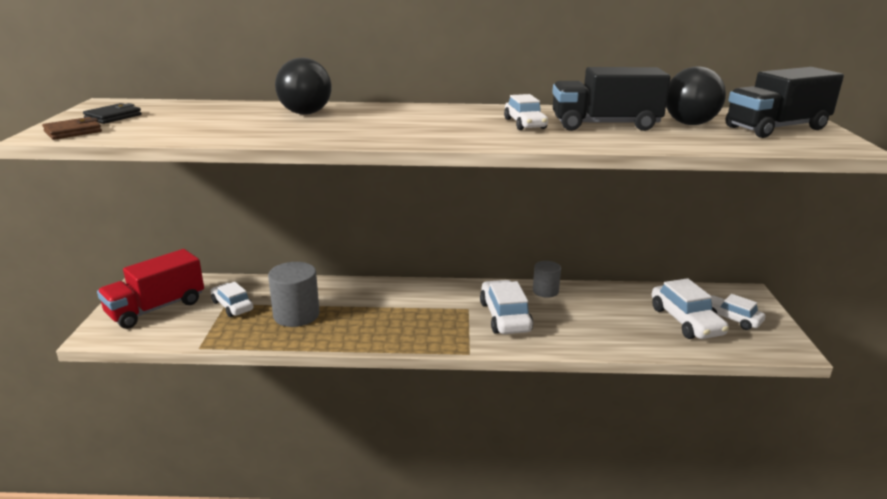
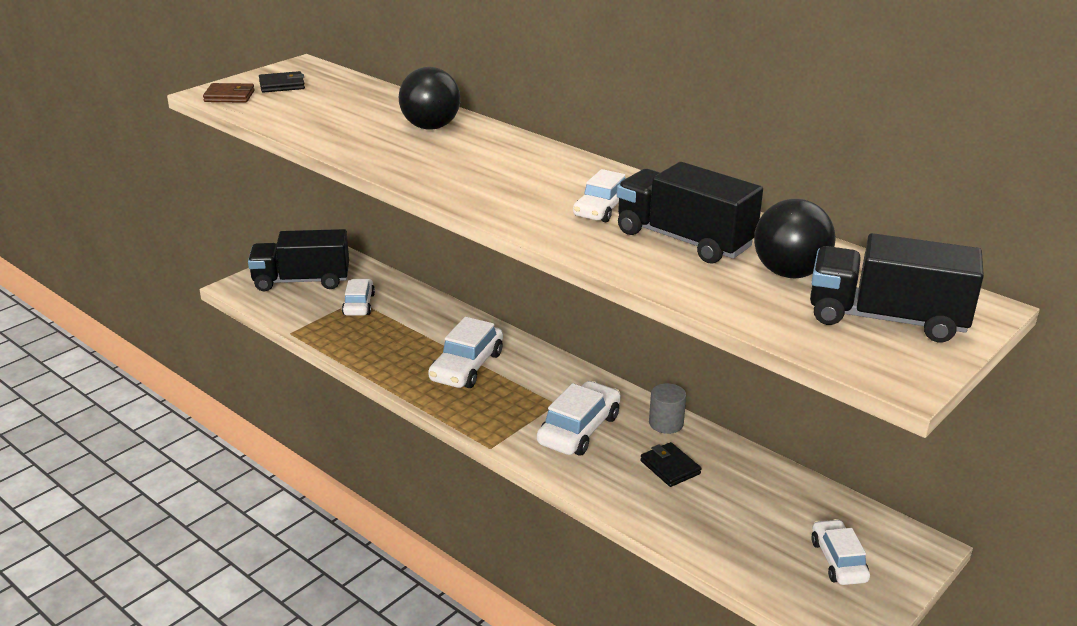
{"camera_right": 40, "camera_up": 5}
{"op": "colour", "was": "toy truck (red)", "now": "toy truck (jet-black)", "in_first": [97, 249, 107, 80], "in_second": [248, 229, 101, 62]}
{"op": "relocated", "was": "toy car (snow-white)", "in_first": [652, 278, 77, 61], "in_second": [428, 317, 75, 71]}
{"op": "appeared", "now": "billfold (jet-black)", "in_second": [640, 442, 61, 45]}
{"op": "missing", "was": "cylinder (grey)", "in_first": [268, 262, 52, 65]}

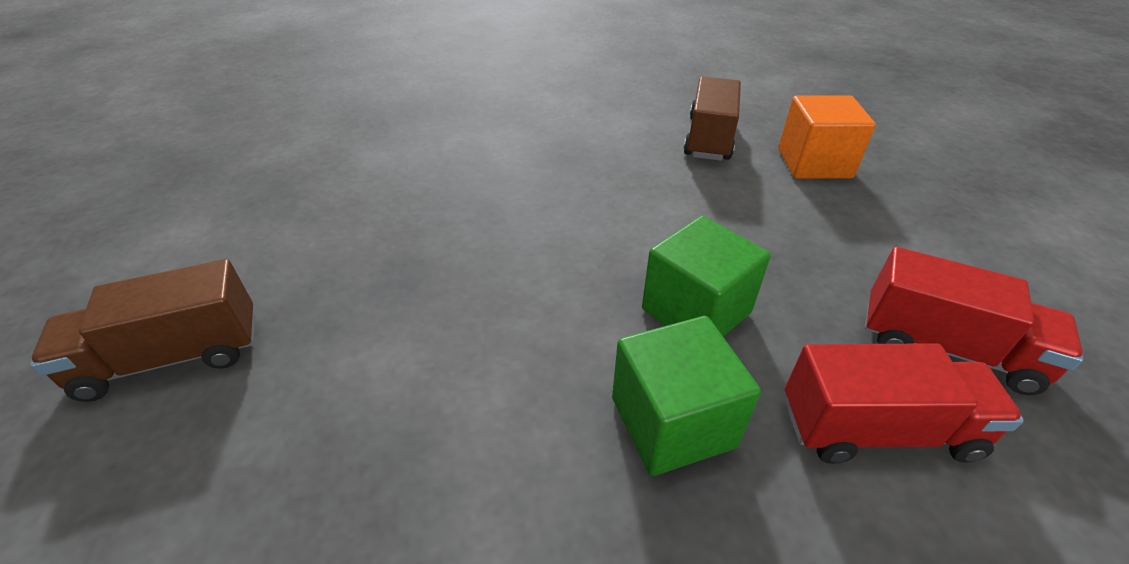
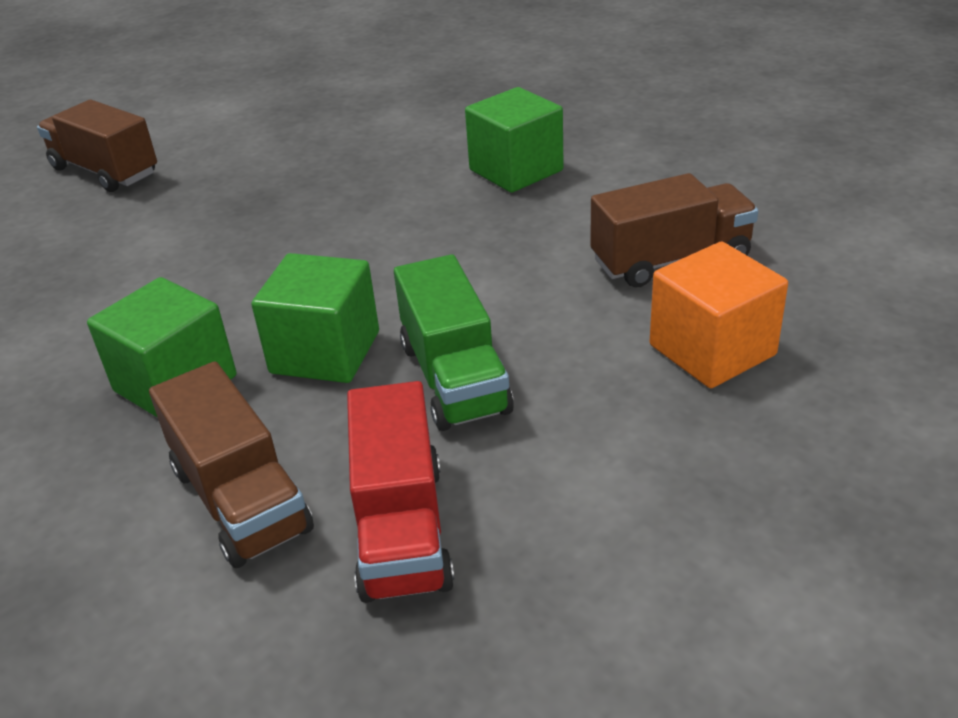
{"camera_right": 60, "camera_up": -5}
{"op": "colour", "was": "toy truck (red)", "now": "toy truck (dark brown)", "in_first": [785, 343, 239, 121], "in_second": [149, 361, 165, 207]}
{"op": "appeared", "now": "toy truck (leaf-green)", "in_second": [394, 254, 120, 177]}
{"op": "appeared", "now": "solid cube (leaf-green)", "in_second": [465, 87, 99, 106]}

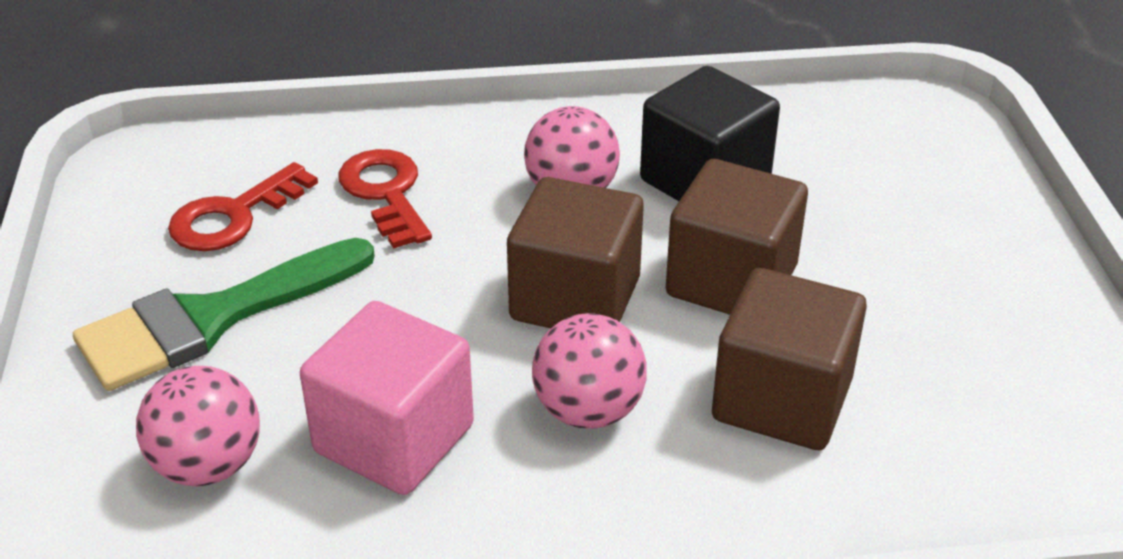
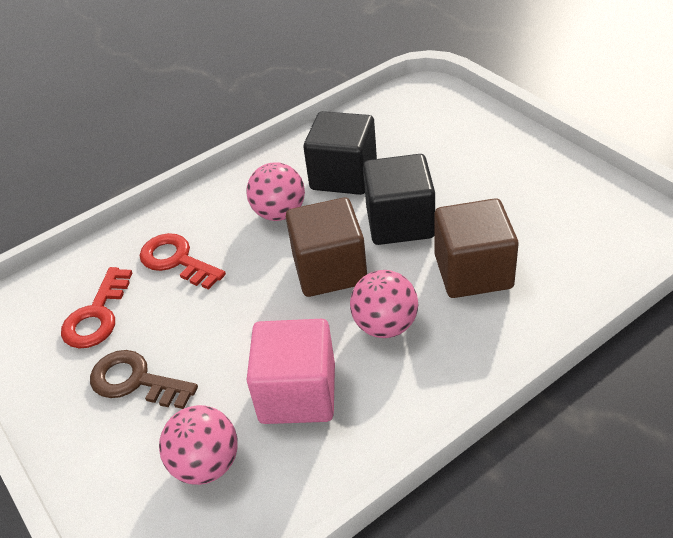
{"camera_right": -25, "camera_up": 5}
{"op": "exchanged", "was": "paint brush (leaf-green)", "now": "latchkey (dark brown)", "in_first": [73, 238, 302, 153], "in_second": [90, 350, 108, 59]}
{"op": "colour", "was": "solid cube (dark brown)", "now": "solid cube (jet-black)", "in_first": [666, 159, 142, 156], "in_second": [363, 154, 72, 91]}

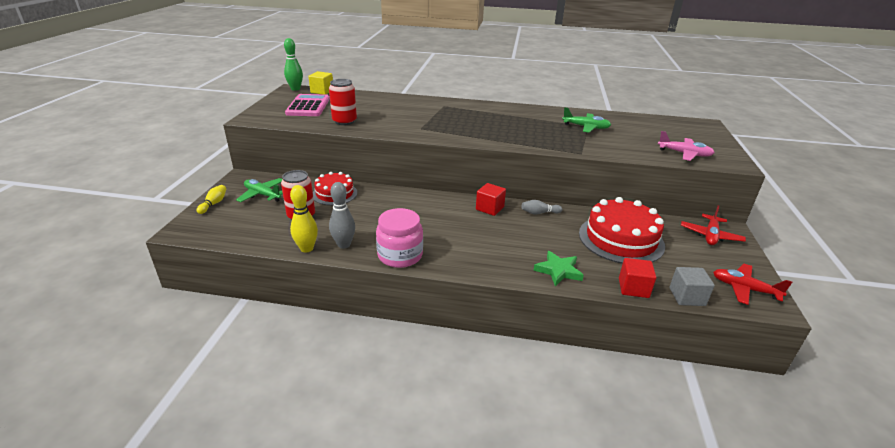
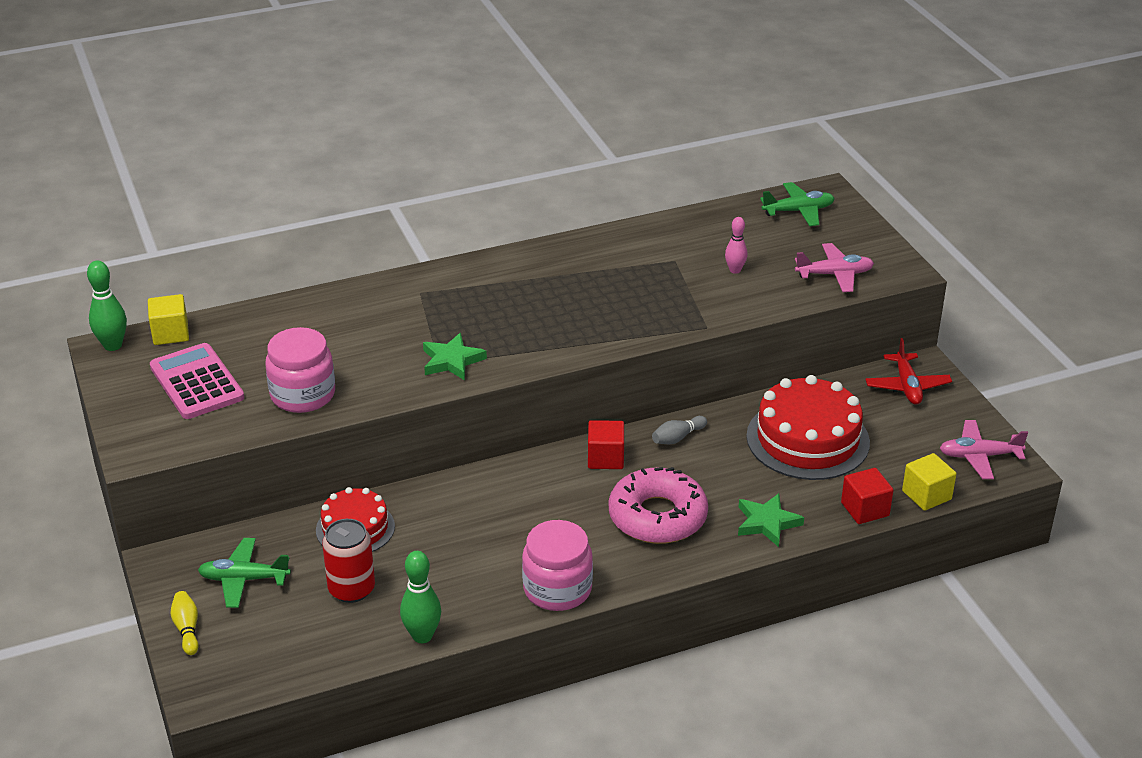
{"camera_right": -30, "camera_up": 5}
{"op": "exchanged", "was": "tin (red)", "now": "preserve jar (rosy)", "in_first": [329, 79, 28, 46], "in_second": [265, 327, 70, 86]}
{"op": "colour", "was": "tenpin (yellow)", "now": "tenpin (leaf-green)", "in_first": [290, 185, 28, 68], "in_second": [400, 551, 41, 92]}
{"op": "appeared", "now": "star (leaf-green)", "in_second": [423, 333, 64, 47]}
{"op": "appeared", "now": "glazed donut (rosy)", "in_second": [609, 467, 99, 77]}
{"op": "appeared", "now": "tenpin (rosy)", "in_second": [725, 217, 23, 57]}
{"op": "relocated", "was": "toy plane (leaf-green)", "in_first": [562, 107, 49, 26], "in_second": [760, 182, 75, 44]}
{"op": "colour", "was": "solid cube (grey)", "now": "solid cube (yellow)", "in_first": [670, 267, 45, 39], "in_second": [902, 453, 54, 58]}
{"op": "colour", "was": "toy plane (red)", "now": "toy plane (rosy)", "in_first": [713, 264, 79, 41], "in_second": [940, 420, 88, 59]}
{"op": "missing", "was": "tenpin (grey)", "in_first": [329, 182, 26, 67]}

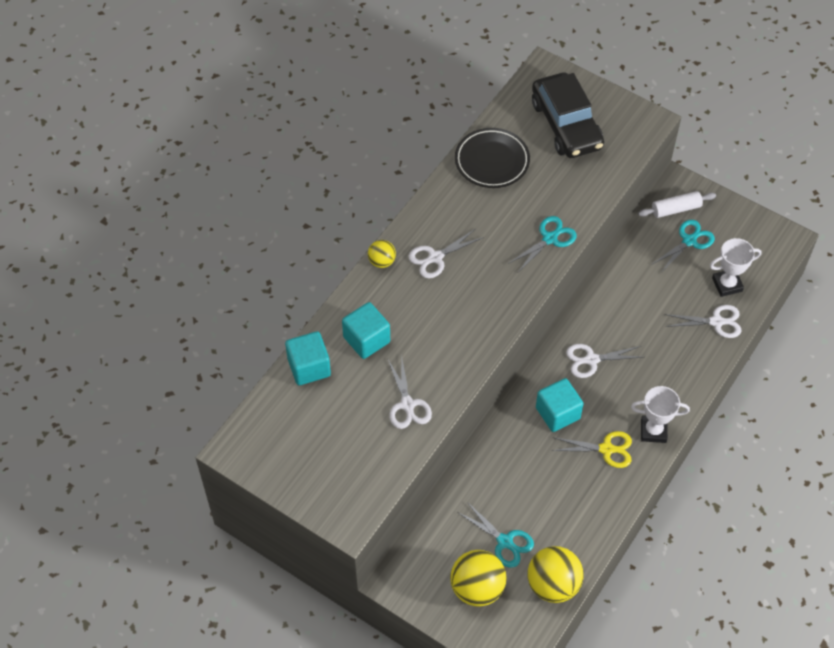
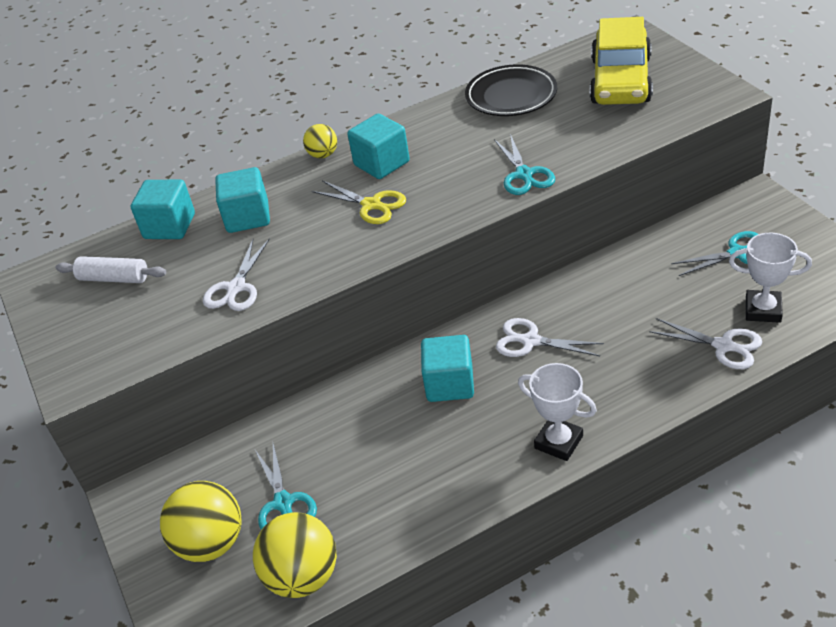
{"camera_right": 35, "camera_up": -15}
{"op": "relocated", "was": "pastry roller (snow-white)", "in_first": [638, 191, 78, 27], "in_second": [55, 256, 111, 27]}
{"op": "relocated", "was": "pair of scissors (yellow)", "in_first": [552, 431, 80, 37], "in_second": [312, 180, 94, 44]}
{"op": "exchanged", "was": "pair of scissors (snow-white)", "now": "solid cube (turquoise)", "in_first": [408, 229, 76, 49], "in_second": [347, 114, 63, 65]}
{"op": "spun", "was": "pair of scissors (turquoise)", "in_first": [508, 216, 69, 56], "in_second": [494, 134, 61, 61], "clockwise": 90}
{"op": "colour", "was": "toy car (jet-black)", "now": "toy car (yellow)", "in_first": [532, 72, 72, 86], "in_second": [590, 17, 63, 88]}

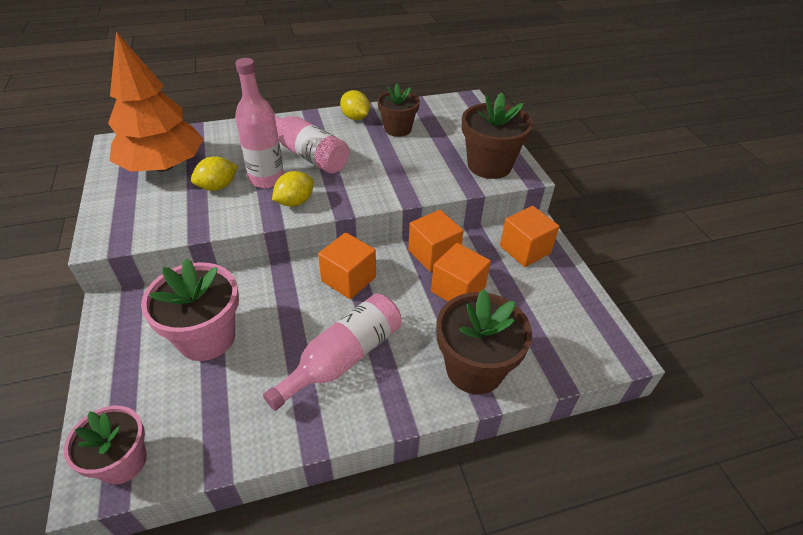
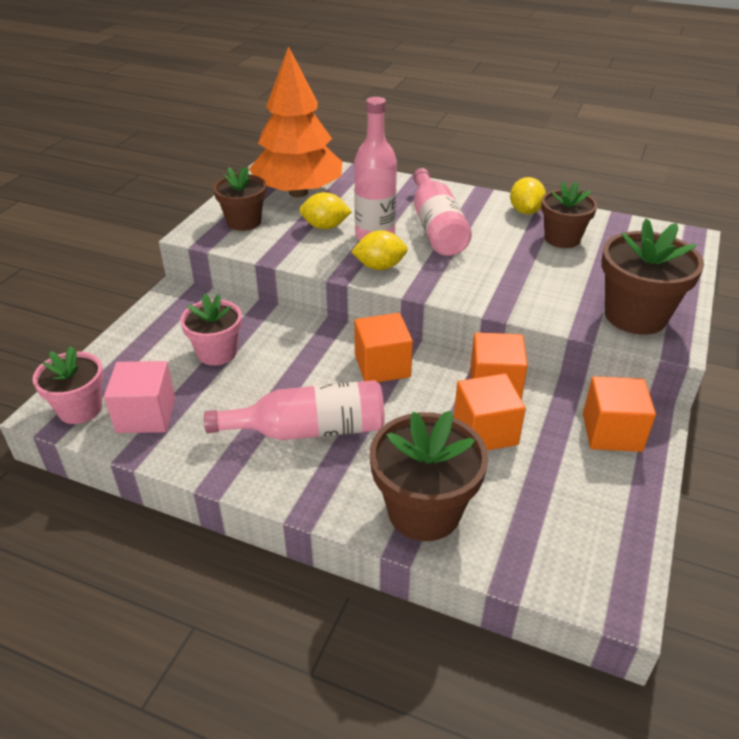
{"camera_right": 40, "camera_up": -5}
{"op": "appeared", "now": "solid cube (rosy)", "in_second": [104, 361, 71, 72]}
{"op": "size", "was": "potted plant (rosy)", "in_first": [141, 259, 98, 102], "in_second": [180, 294, 62, 71], "ratio": 0.67}
{"op": "appeared", "now": "potted plant (dark brown)", "in_second": [213, 167, 53, 64]}

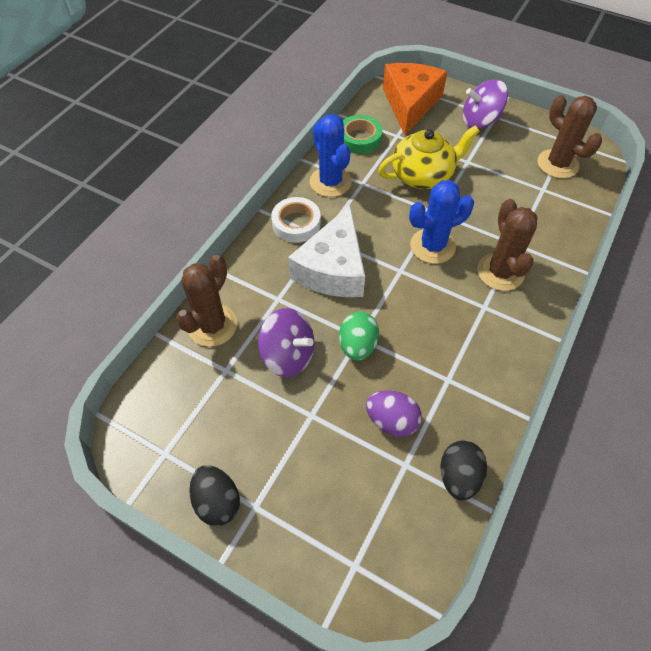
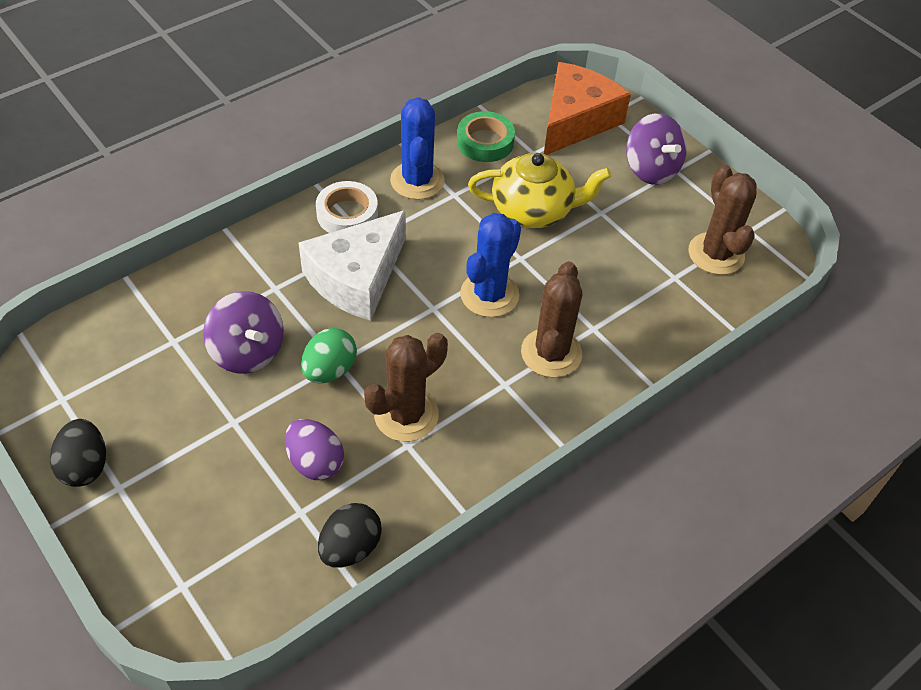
{"camera_right": 20, "camera_up": -5}
{"op": "relocated", "was": "cactus (dark brown)", "in_first": [176, 255, 61, 92], "in_second": [364, 333, 84, 109]}
{"op": "spun", "was": "cactus (blue)", "in_first": [409, 180, 65, 84], "in_second": [460, 213, 61, 104], "clockwise": -60}
{"op": "spun", "was": "spinning top (royal purple)", "in_first": [463, 79, 45, 50], "in_second": [626, 113, 61, 72], "clockwise": -135}

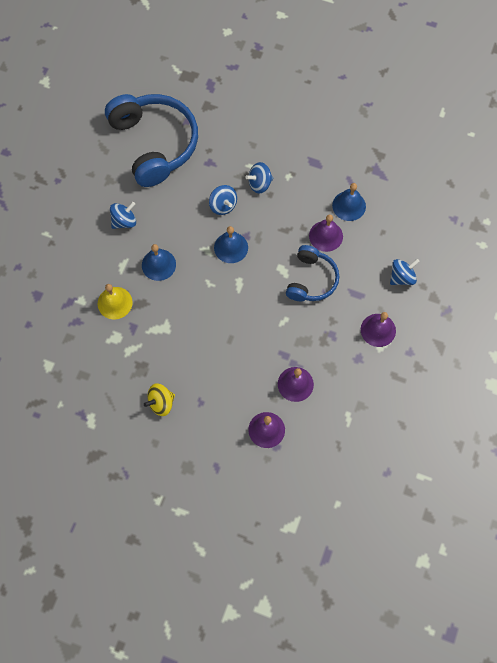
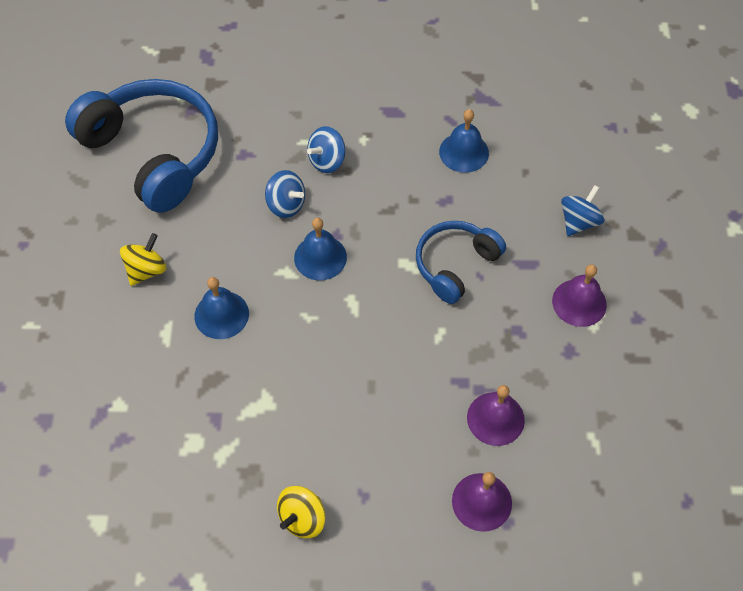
{"camera_right": -20, "camera_up": -10}
{"op": "colour", "was": "spinning top (blue)", "now": "spinning top (yellow)", "in_first": [110, 202, 26, 27], "in_second": [120, 233, 47, 53]}
{"op": "spun", "was": "headphones (blue)", "in_first": [286, 245, 53, 56], "in_second": [416, 221, 90, 83], "clockwise": -135}
{"op": "missing", "was": "hand bell (yellow)", "in_first": [98, 284, 34, 35]}
{"op": "missing", "was": "hand bell (royal purple)", "in_first": [309, 214, 34, 38]}

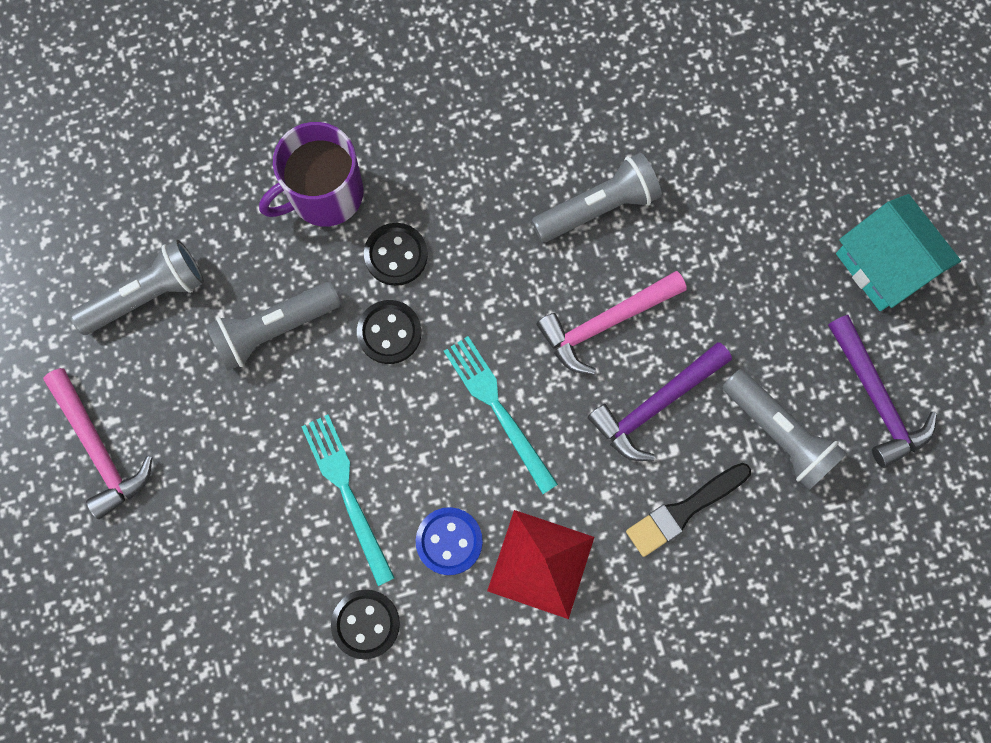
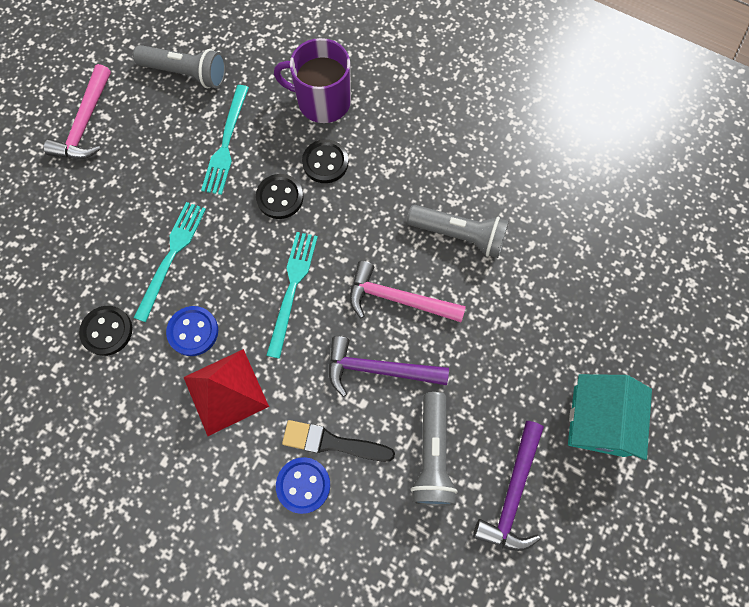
{"camera_right": 45, "camera_up": -5}
{"op": "exchanged", "was": "torch (grey)", "now": "fork (turquoise)", "in_first": [205, 282, 136, 89], "in_second": [201, 85, 48, 110]}
{"op": "appeared", "now": "button (blue)", "in_second": [276, 457, 54, 57]}

